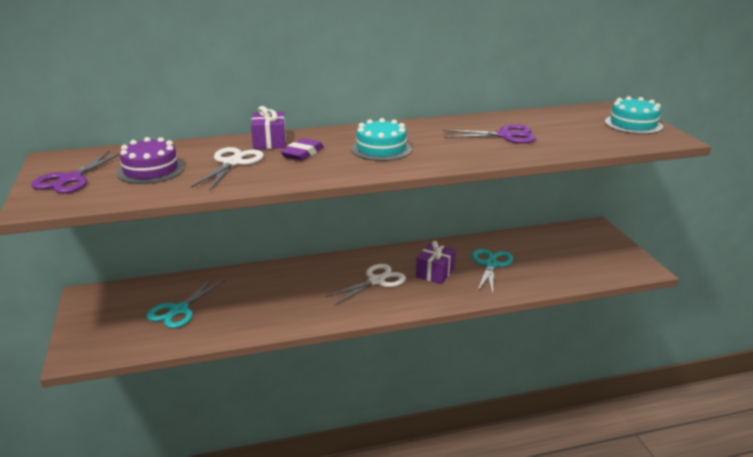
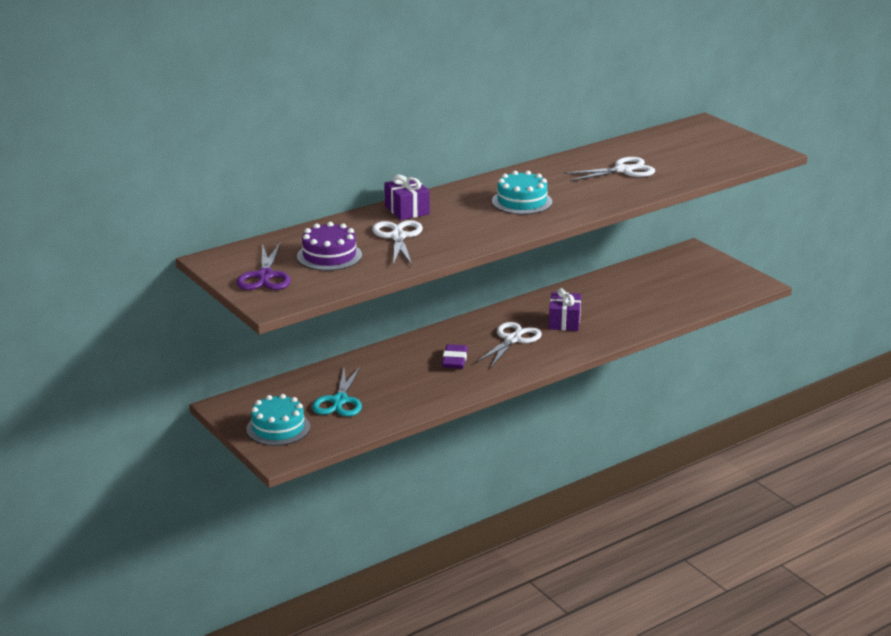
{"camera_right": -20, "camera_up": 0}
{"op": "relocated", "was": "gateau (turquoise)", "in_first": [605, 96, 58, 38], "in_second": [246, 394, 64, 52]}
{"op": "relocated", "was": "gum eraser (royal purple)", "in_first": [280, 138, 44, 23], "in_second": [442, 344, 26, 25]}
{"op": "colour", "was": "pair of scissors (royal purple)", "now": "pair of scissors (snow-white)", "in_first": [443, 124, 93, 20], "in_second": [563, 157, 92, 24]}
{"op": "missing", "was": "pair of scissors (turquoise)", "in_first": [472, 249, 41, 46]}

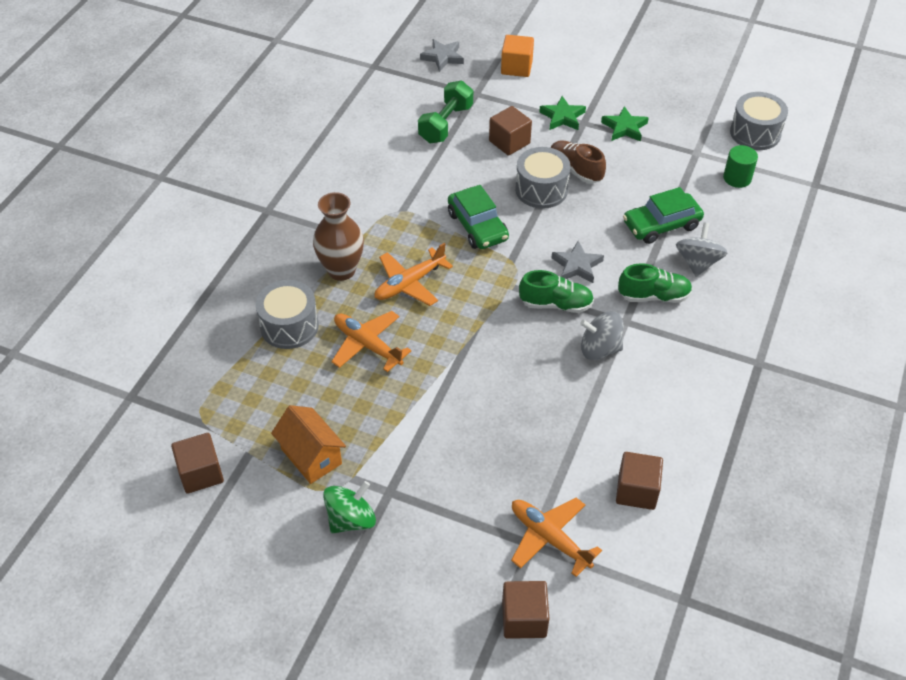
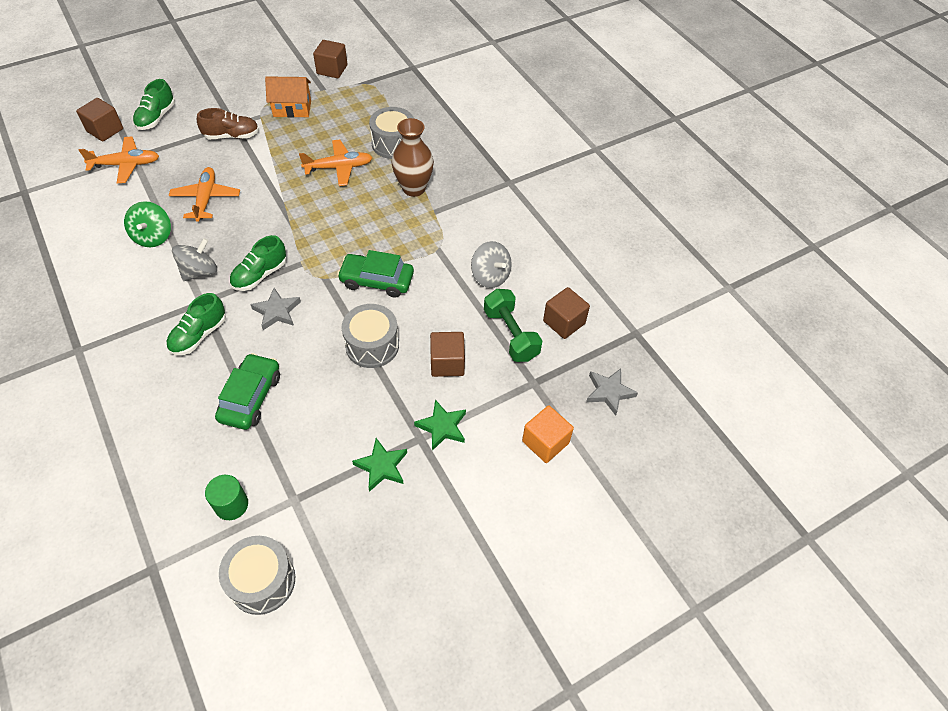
{"camera_right": 125, "camera_up": 5}
{"op": "relocated", "was": "spinning top (leaf-green)", "in_first": [323, 481, 53, 52], "in_second": [124, 201, 47, 46]}
{"op": "appeared", "now": "sneaker (leaf-green)", "in_second": [133, 79, 42, 51]}
{"op": "relocated", "was": "toy plane (orange-coloured)", "in_first": [375, 243, 78, 63], "in_second": [169, 167, 71, 55]}
{"op": "relocated", "was": "sneaker (dark brown)", "in_first": [551, 140, 55, 44], "in_second": [197, 108, 62, 31]}
{"op": "relocated", "was": "spinning top (grey)", "in_first": [676, 223, 51, 54], "in_second": [471, 241, 41, 47]}
{"op": "relocated", "was": "solid cube (dark brown)", "in_first": [616, 452, 47, 58], "in_second": [543, 287, 47, 52]}

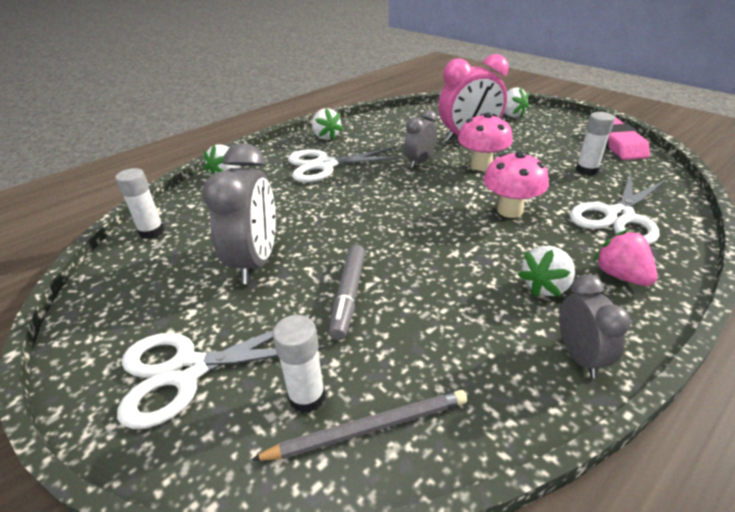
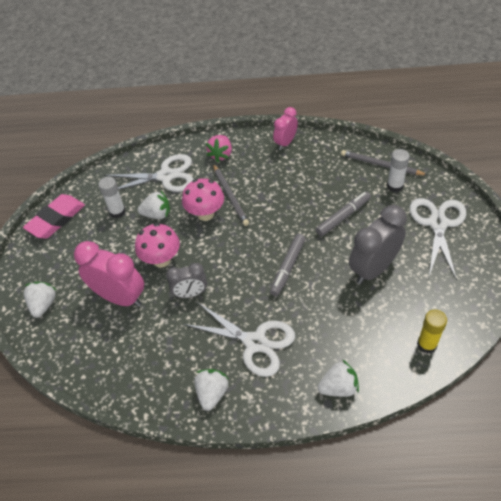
{"camera_right": -135, "camera_up": 15}
{"op": "relocated", "was": "strawberry (snow-white)", "in_first": [518, 246, 57, 51], "in_second": [138, 191, 32, 28]}
{"op": "appeared", "now": "lead pencil (grey)", "in_second": [213, 164, 36, 62]}
{"op": "appeared", "now": "marker pen (grey)", "in_second": [270, 234, 36, 62]}
{"op": "colour", "was": "alarm clock (grey)", "now": "alarm clock (rosy)", "in_first": [559, 275, 72, 103], "in_second": [273, 107, 25, 43]}
{"op": "spun", "was": "pair of scissors (snow-white)", "in_first": [117, 315, 208, 114], "in_second": [410, 198, 56, 82], "clockwise": -105}
{"op": "colour", "was": "glue (snow-white)", "now": "glue (yellow)", "in_first": [115, 168, 50, 71], "in_second": [417, 309, 30, 45]}

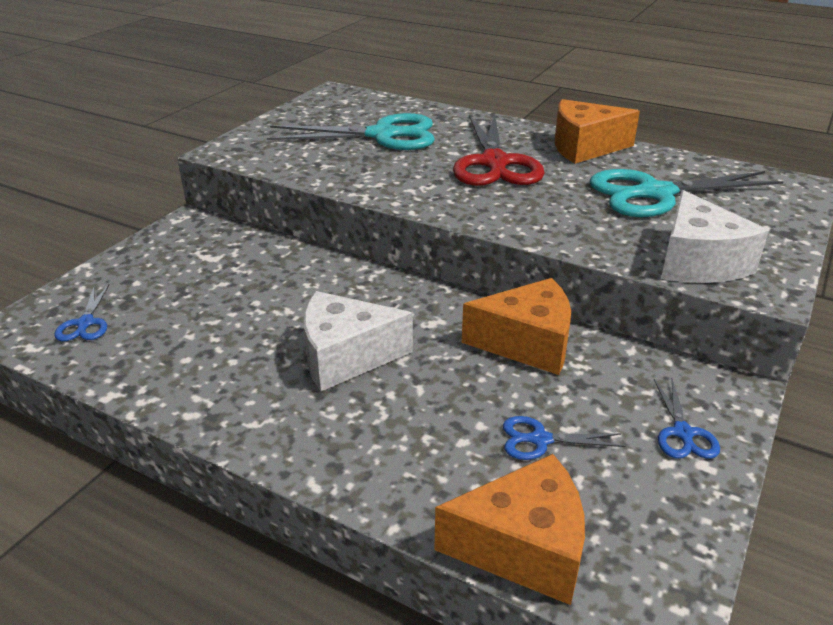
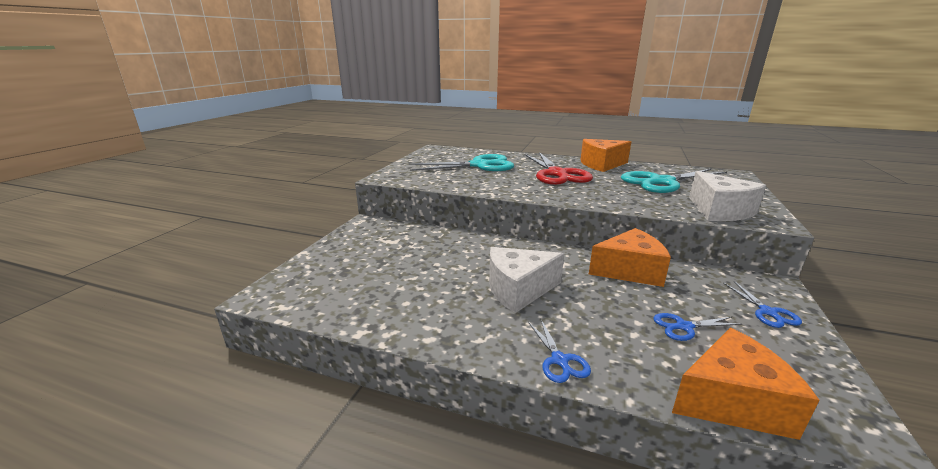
{"camera_right": -10, "camera_up": -10}
{"op": "relocated", "was": "pair of scissors (blue)", "in_first": [54, 284, 55, 57], "in_second": [528, 320, 63, 63]}

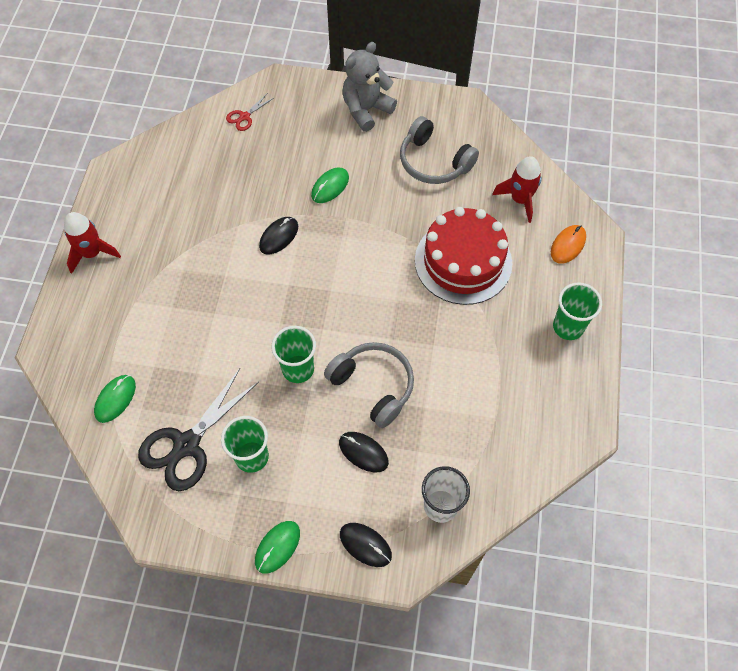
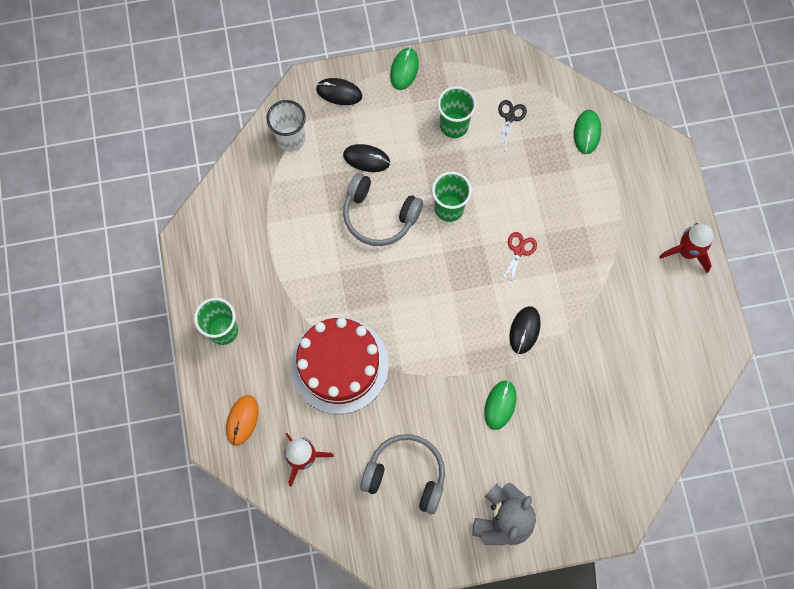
{"camera_right": 160, "camera_up": 10}
{"op": "size", "was": "pair of scissors (jet-black)", "in_first": [138, 368, 121, 123], "in_second": [495, 100, 32, 48], "ratio": 0.47}
{"op": "relocated", "was": "pair of scissors (red)", "in_first": [226, 94, 48, 37], "in_second": [501, 232, 36, 55]}

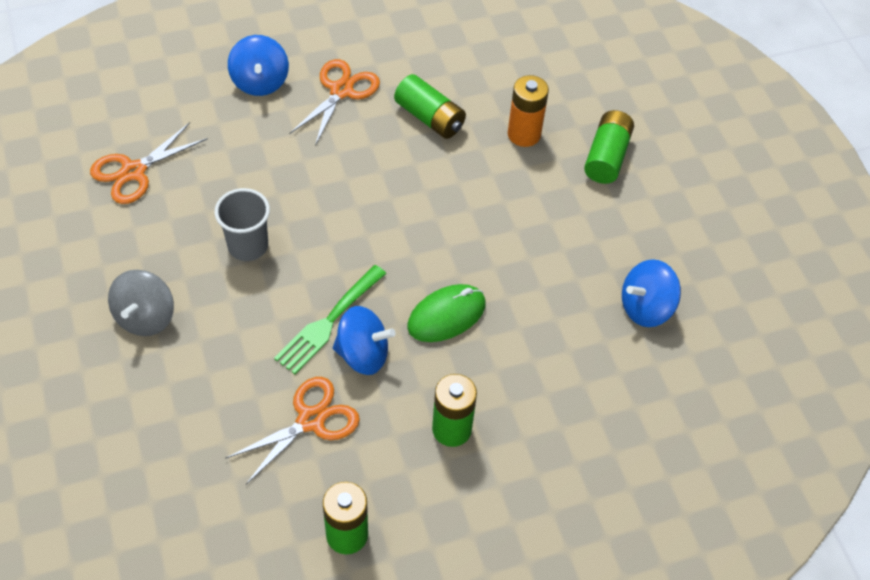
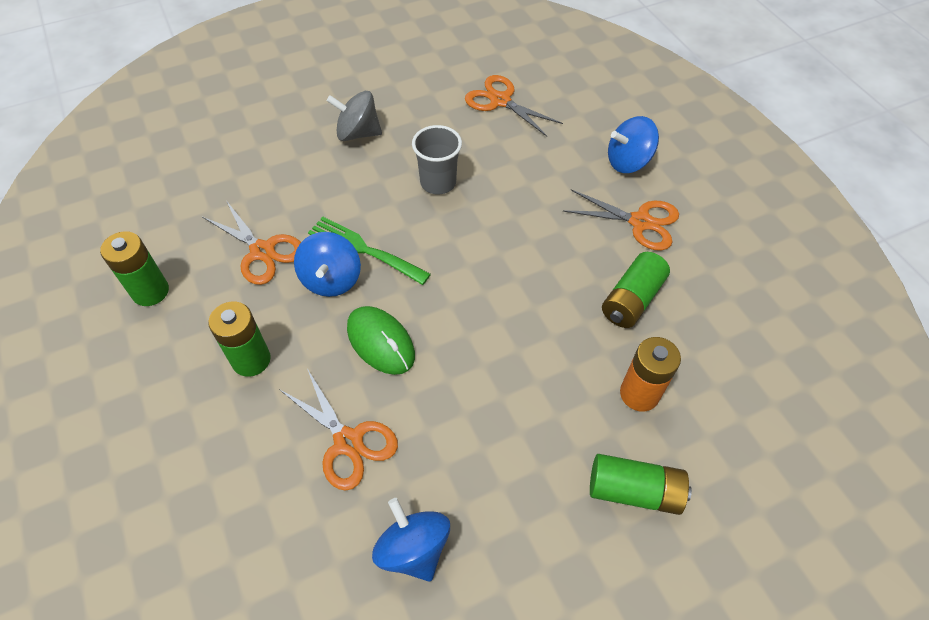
{"camera_right": 85, "camera_up": 0}
{"op": "appeared", "now": "pair of scissors (orange-coloured)", "in_second": [279, 369, 119, 122]}

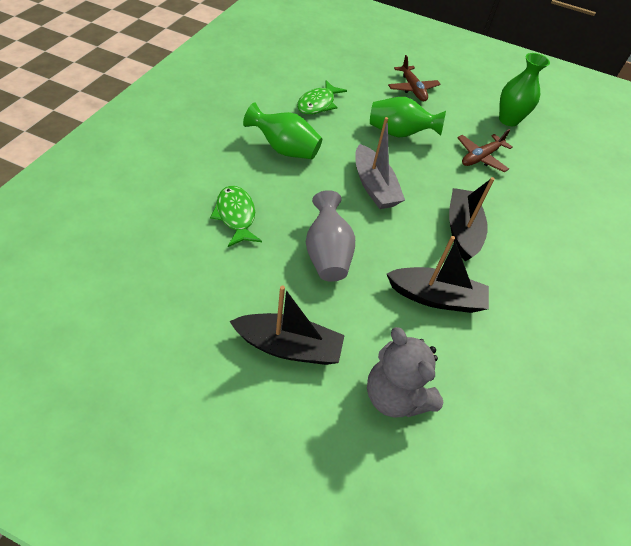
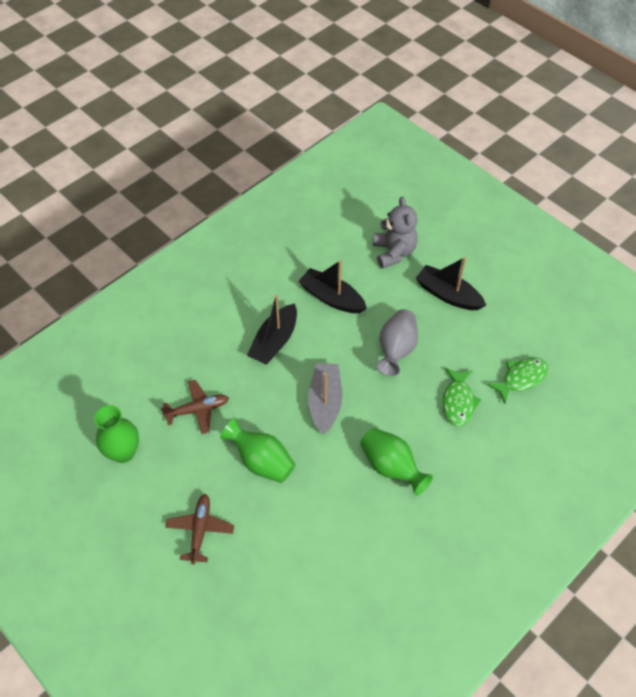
{"camera_right": -150, "camera_up": 5}
{"op": "relocated", "was": "toy fish (leaf-green)", "in_first": [297, 80, 50, 35], "in_second": [487, 358, 61, 46]}

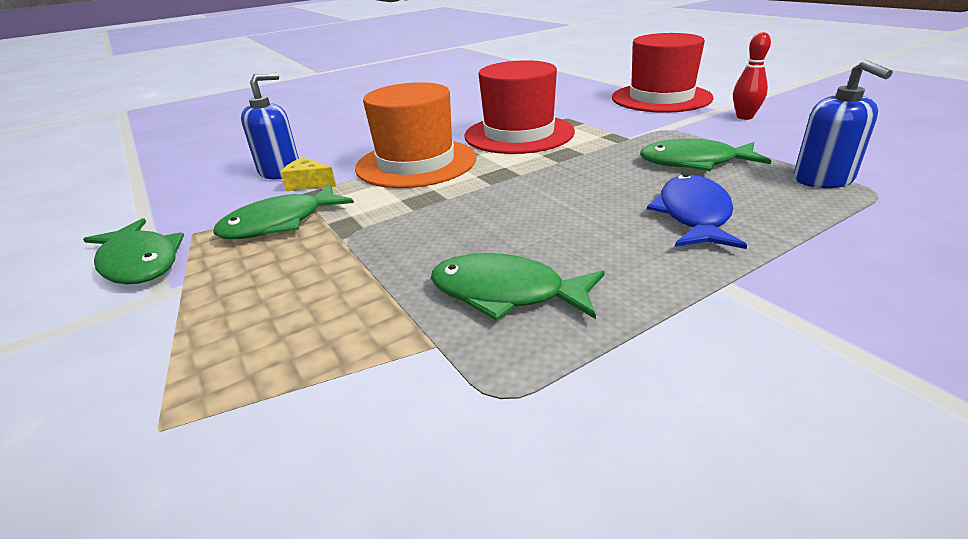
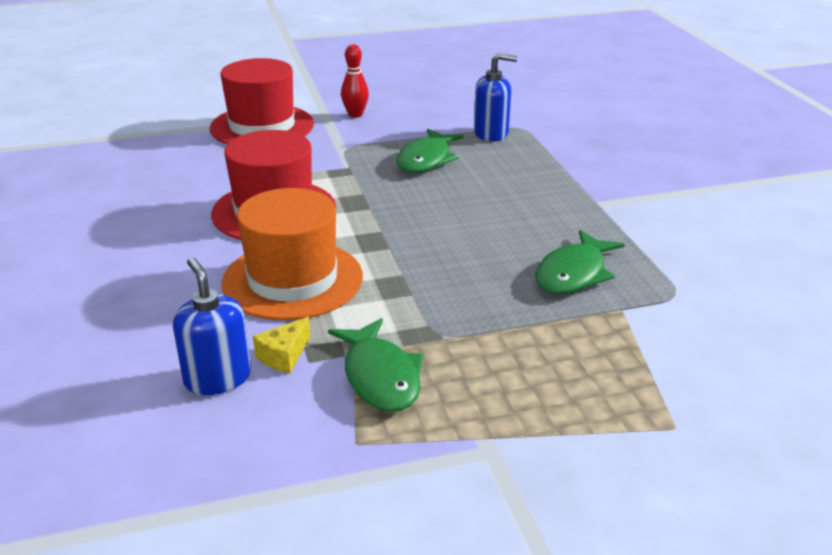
{"camera_right": -75, "camera_up": 0}
{"op": "missing", "was": "toy fish (leaf-green)", "in_first": [83, 218, 101, 66]}
{"op": "missing", "was": "toy fish (blue)", "in_first": [647, 174, 100, 75]}

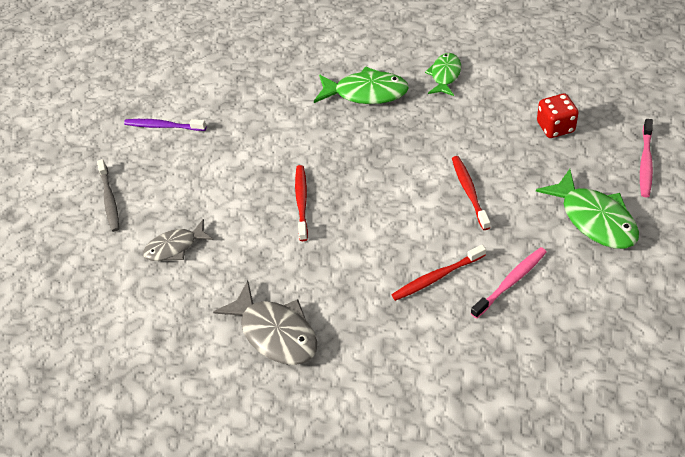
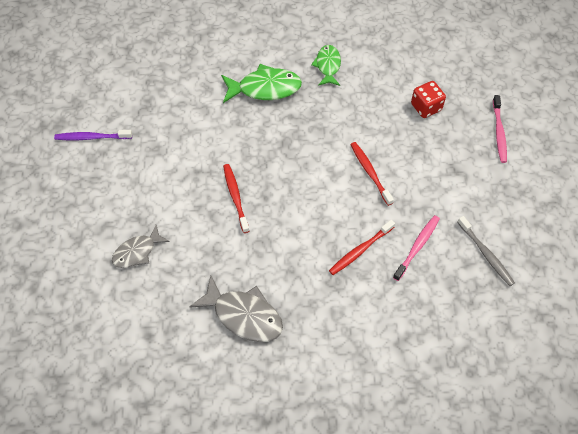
{"camera_right": -20, "camera_up": 10}
{"op": "relocated", "was": "toothbrush (grey)", "in_first": [97, 159, 22, 73], "in_second": [457, 216, 58, 70]}
{"op": "missing", "was": "toy fish (leaf-green)", "in_first": [536, 169, 103, 80]}

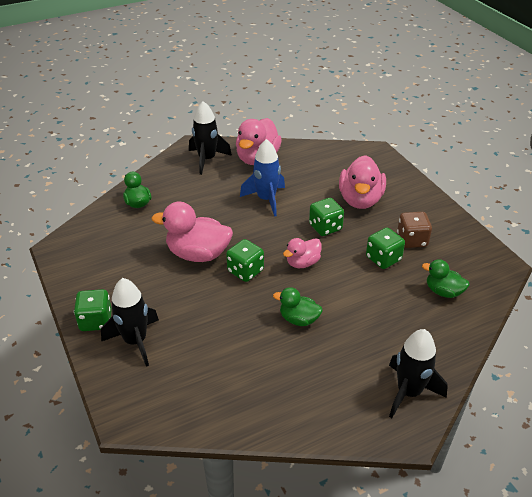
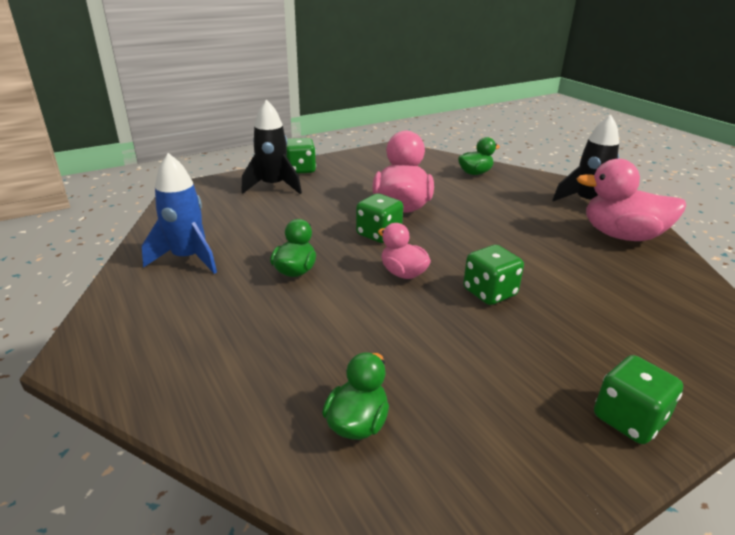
{"camera_right": 85, "camera_up": -10}
{"op": "relocated", "was": "rocket (blue)", "in_first": [240, 139, 45, 78], "in_second": [142, 153, 75, 121]}
{"op": "relocated", "was": "die (leaf-green)", "in_first": [366, 228, 39, 41], "in_second": [594, 355, 89, 89]}
{"op": "missing", "was": "duck (rosy)", "in_first": [339, 155, 47, 54]}
{"op": "missing", "was": "rocket (jet-black)", "in_first": [389, 329, 59, 89]}
{"op": "missing", "was": "die (dark brown)", "in_first": [397, 212, 35, 36]}

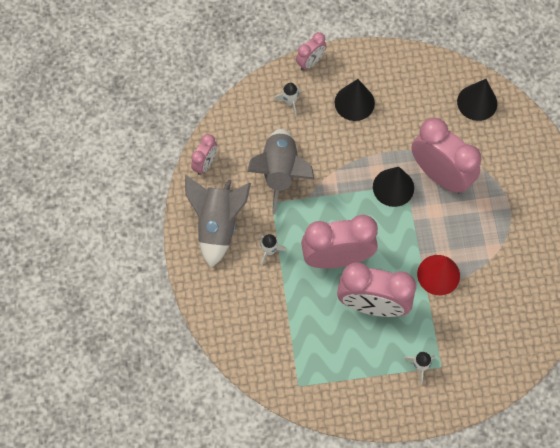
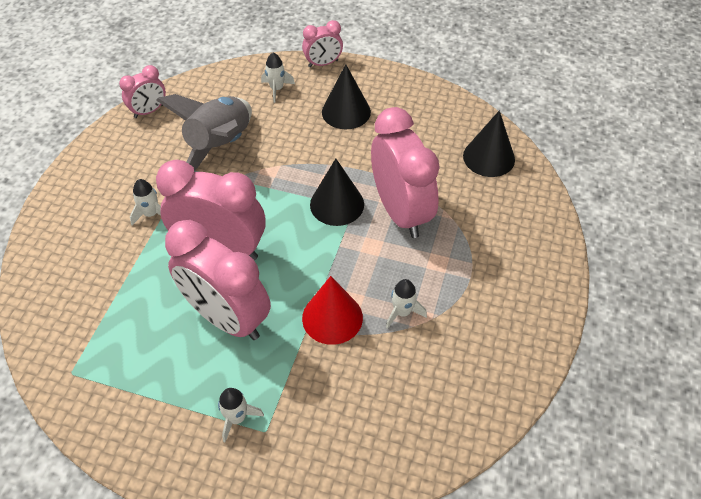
{"camera_right": 25, "camera_up": -15}
{"op": "appeared", "now": "rocket (snow-white)", "in_second": [386, 279, 41, 50]}
{"op": "missing", "was": "rocket (grey)", "in_first": [185, 175, 66, 93]}

